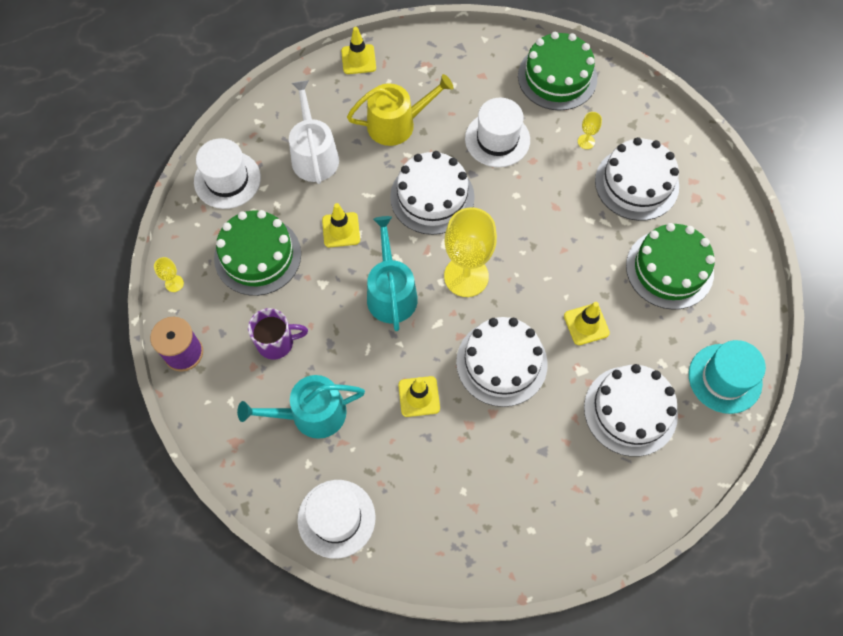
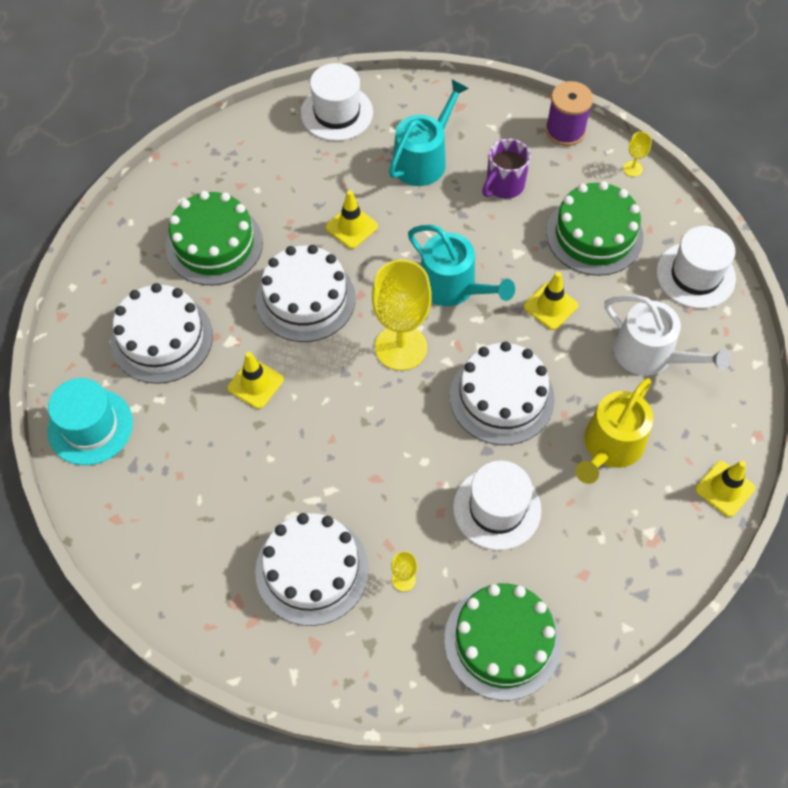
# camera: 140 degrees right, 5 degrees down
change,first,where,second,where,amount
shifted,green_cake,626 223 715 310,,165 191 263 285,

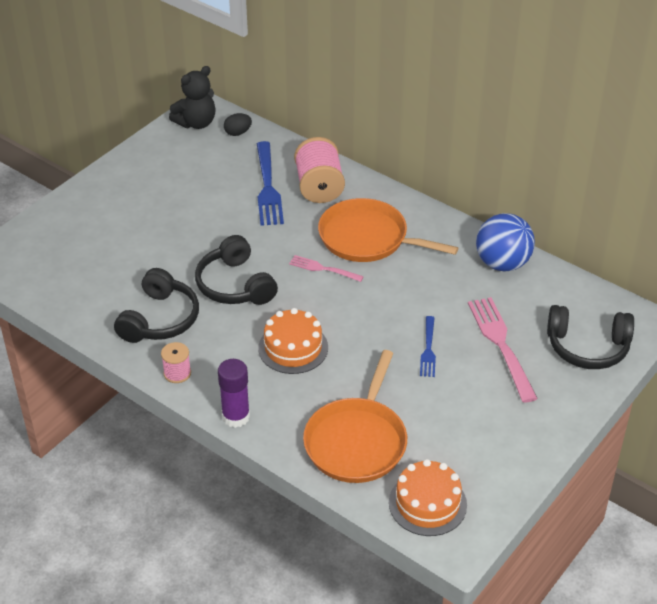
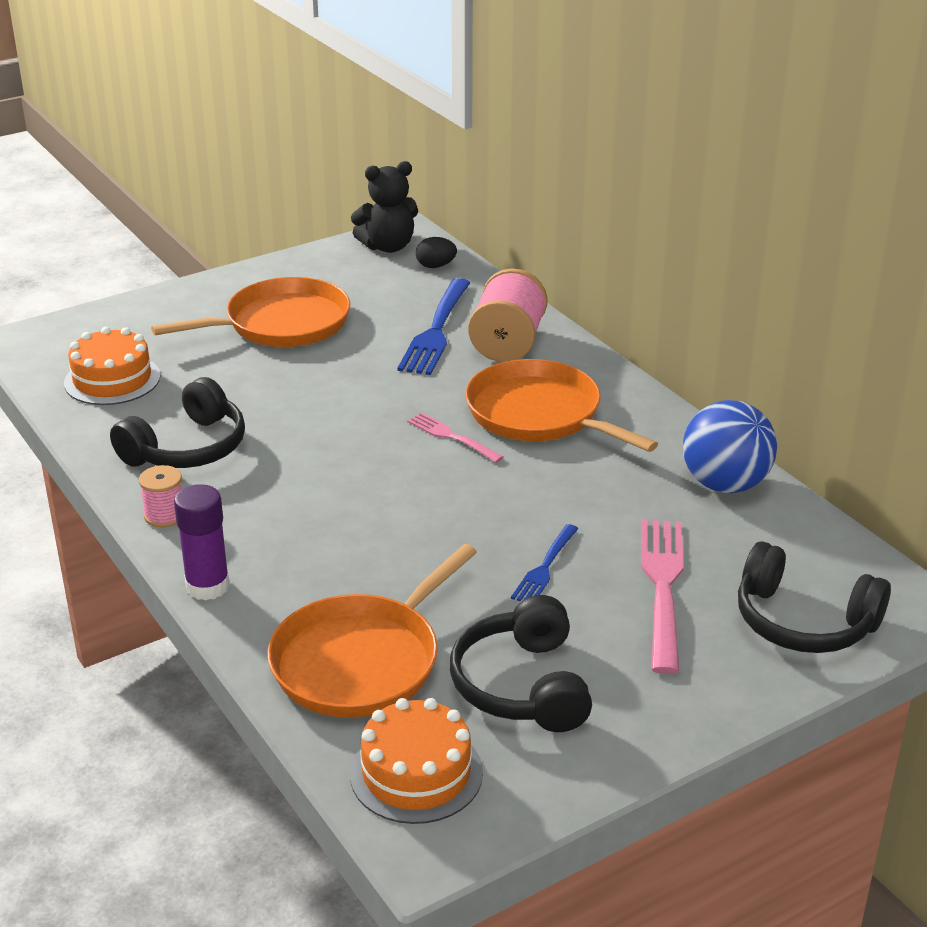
# camera: 20 degrees right, 10 degrees down
change,first,where,second,where,amount
shifted,orange_cake,258 308 328 374,,64 327 160 405,
new,,,orange_pan,151 277 350 347,
shifted,black_headphones,195 235 278 305,,450 595 592 732,

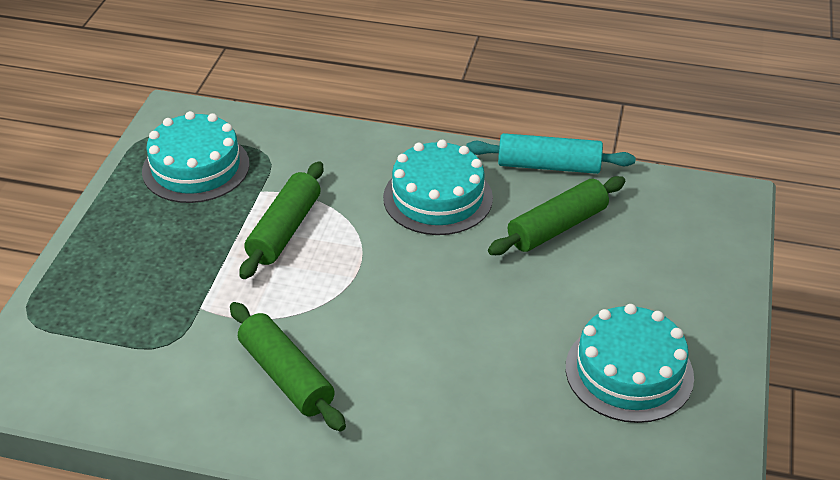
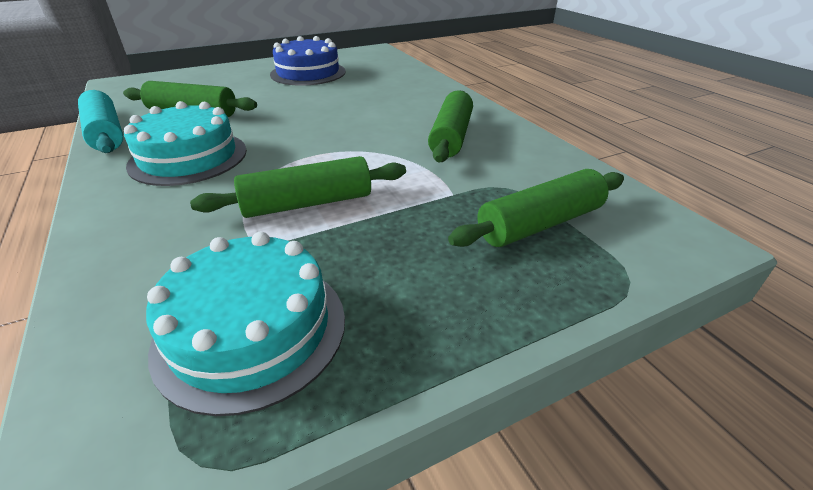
# camera: 130 degrees left, 5 degrees down
change,first,where,second,where,amount
repainted,turquoise_cake,566 304 694 423,blue_cake,270 36 346 86,
new,,,green_rolling_pin,448 169 624 247,

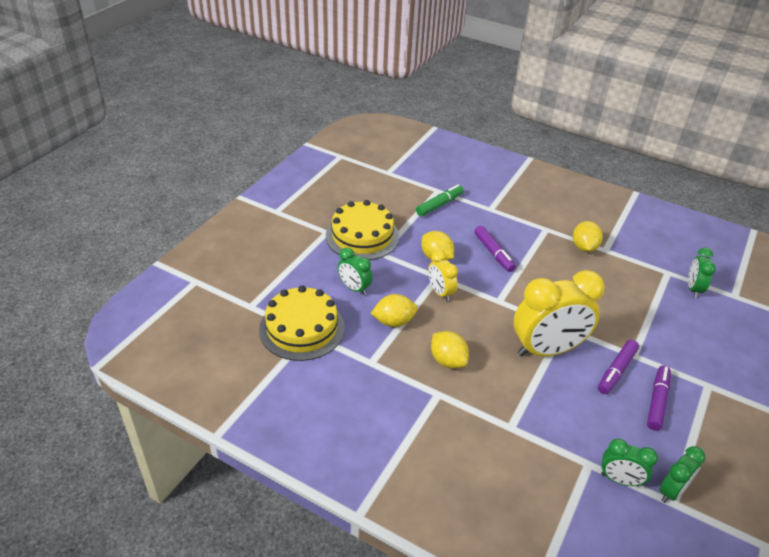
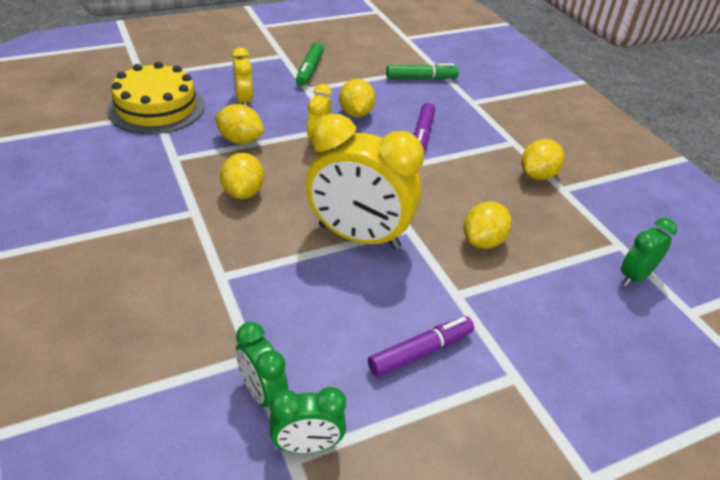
# camera: 35 degrees right, 0 degrees up
change,first,where,second,where,amount
repainted,green_clock,338 248 372 295,yellow_clock,232 47 253 106,
swapped,yellow_cake,326 200 399 260,green_marker,296 43 324 86,
new,,,yellow_lemon,463 202 512 249,
gone,purple_marker,598 340 639 394,,,

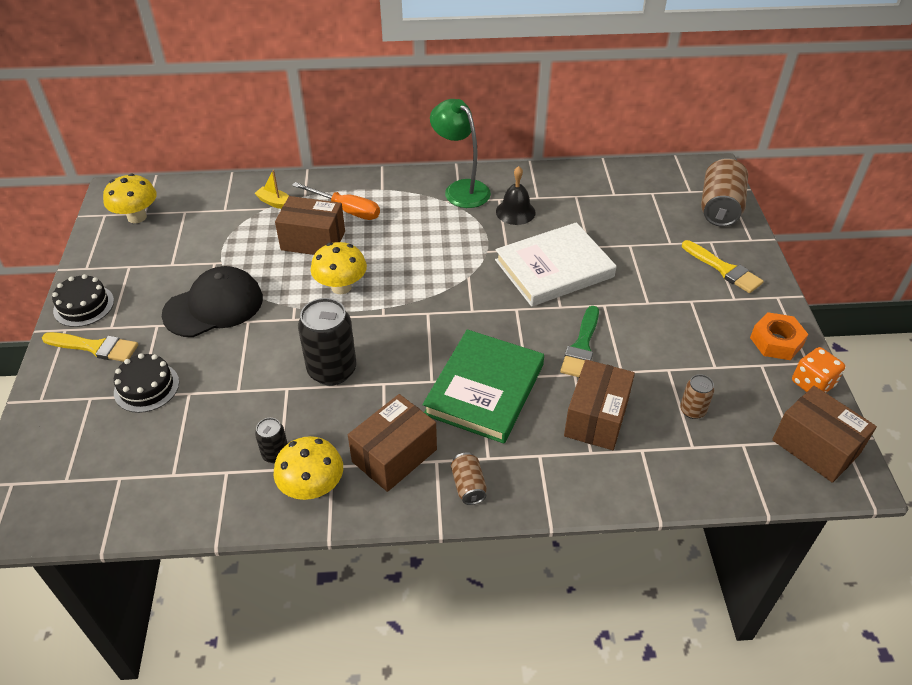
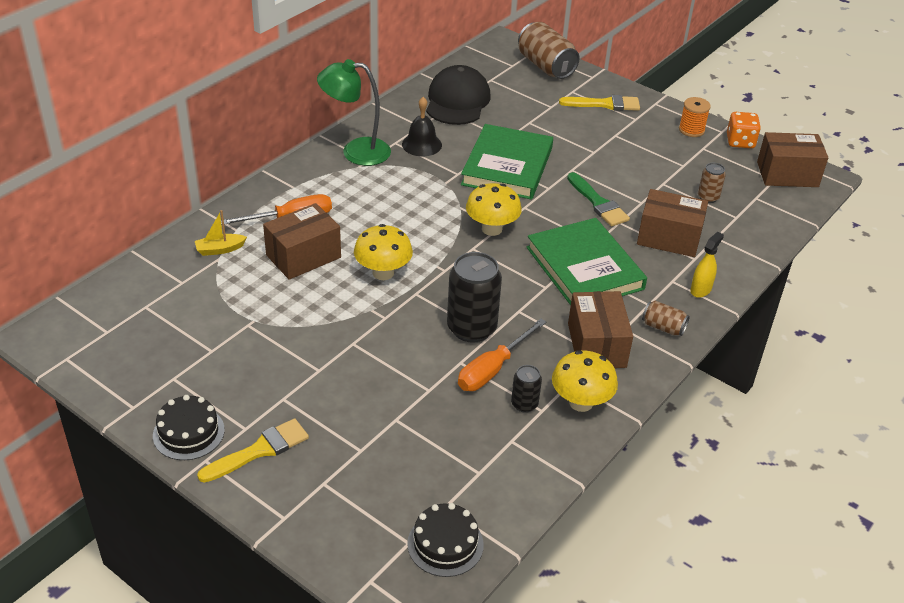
# camera: 50 degrees left, 5 degrees down
change,first,where,second,where,amount
shifted,black_cake,114 353 179 413,,407 503 484 577,
shifted,black_cap,162 266 263 337,,426 65 491 125,
new,,,orange_screwdriver,458 319 546 391,
repainted,white_book,495 222 617 307,green_book,461 124 553 200,
shifted,yellow_mushroom,103 174 157 223,,466 183 522 236,
rotated,brown_box,564 359 635 450,,637 189 708 257,45 degrees counterclockwise
swapped,orange_nut,750 312 808 360,orange_spool,679 97 711 137,
new,,,yellow_spray_bottle,690 232 724 298,

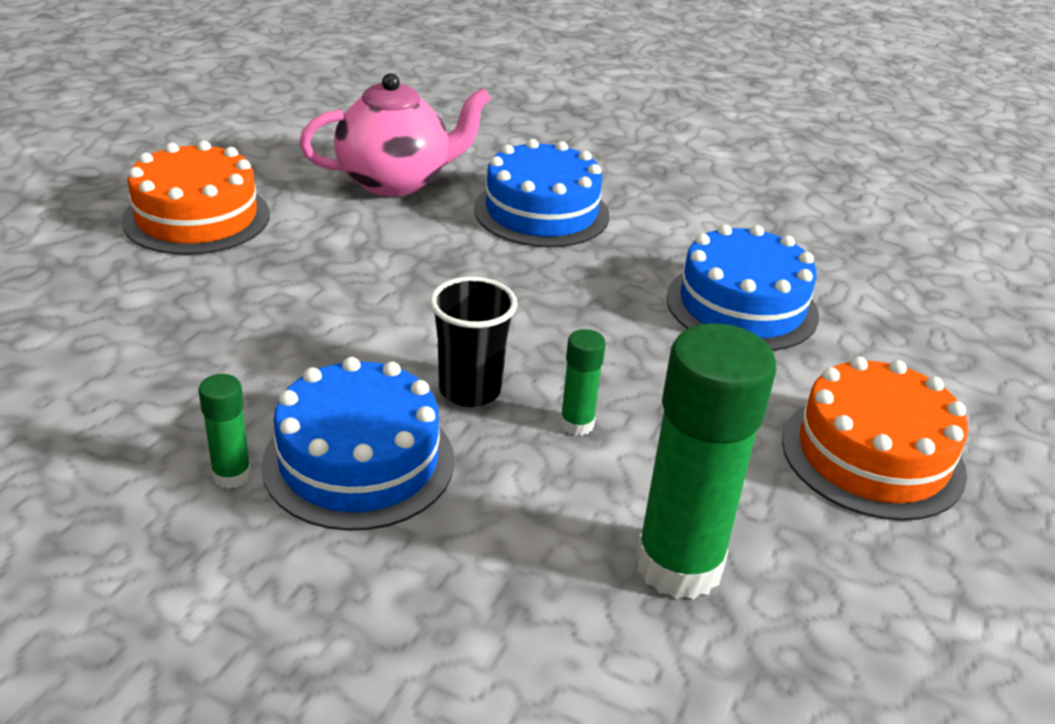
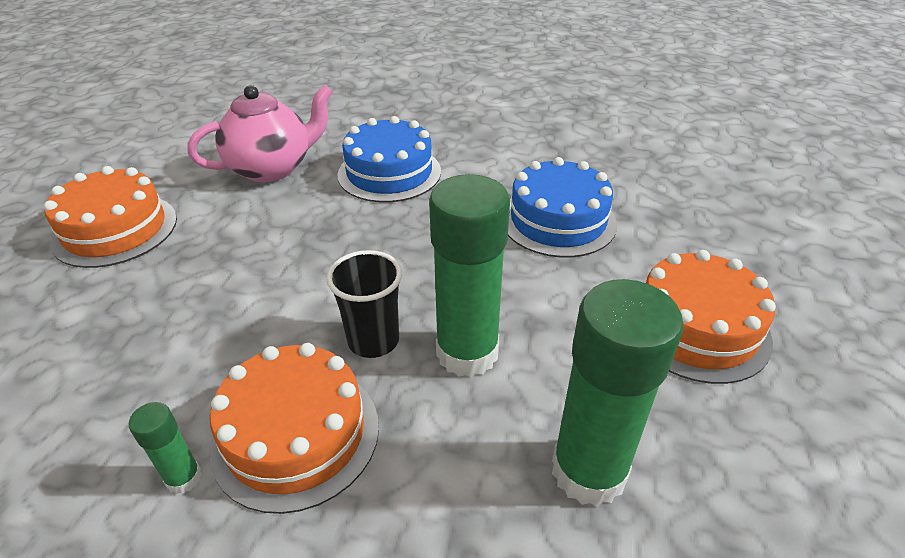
# camera: 10 degrees left, 5 degrees up
change,first,where,second,where,amount
repainted,blue_cake,261 357 454 531,orange_cake,209 343 379 514,
scaled,green_glue_stick,560 329 606 436,,429 174 510 378,x2.20

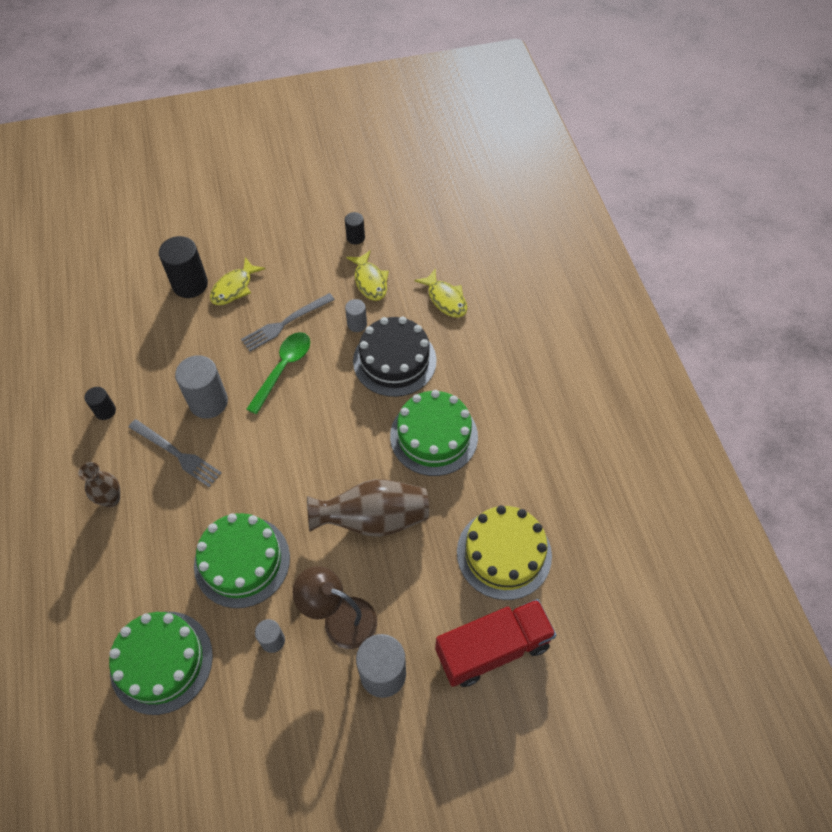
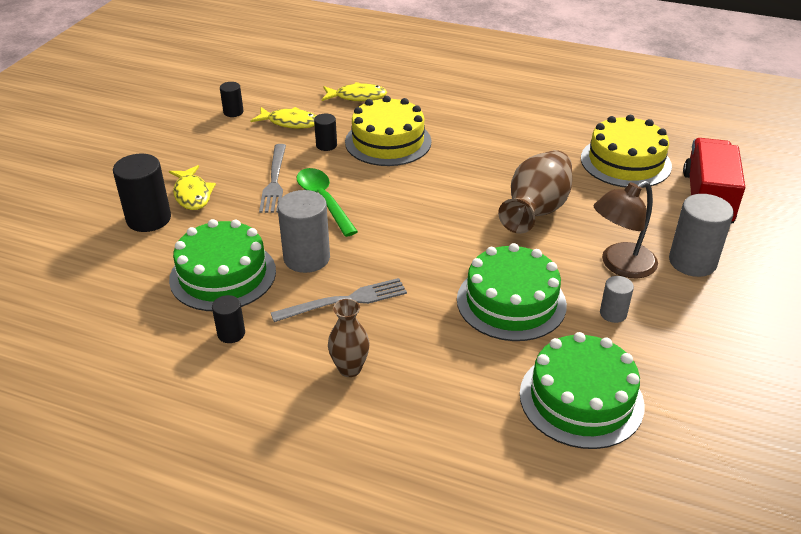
# camera: 55 degrees left, 20 degrees down
change,first,where,second,where,amount
shifted,green_cake,390 390 478 476,,169 219 276 311,
repainted,grey_cylinder,345 299 367 332,black_cylinder,314 113 337 151,
repainted,black_cake,353 316 437 397,yellow_cake,345 96 431 166,

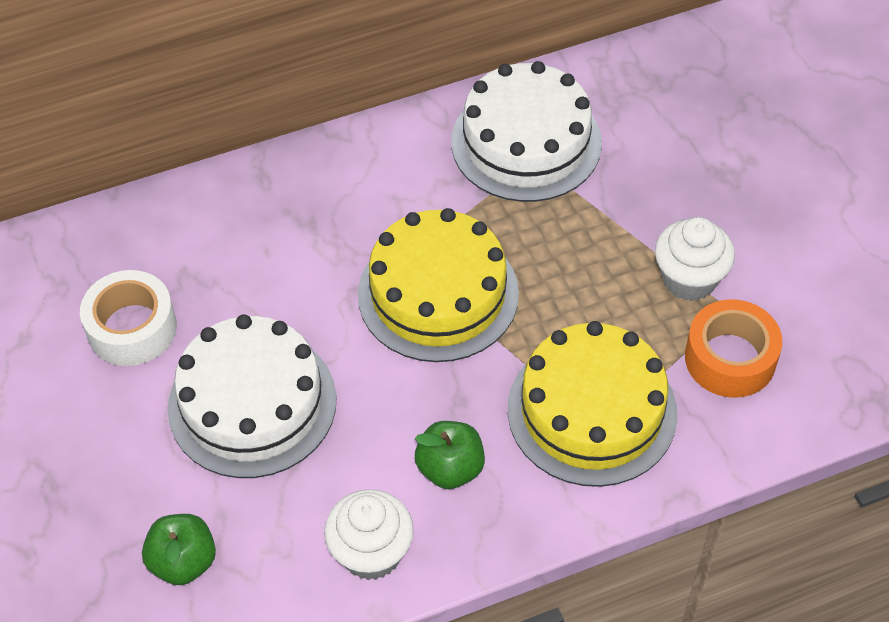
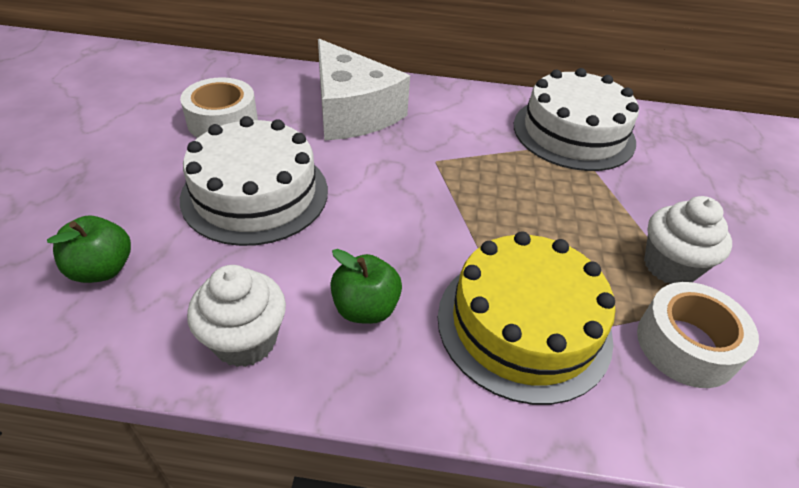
# camera: 25 degrees right, 10 degrees down
change,first,where,second,where,amount
new,,,white_cheese,318 39 410 141,
repainted,orange_tape,685 299 782 398,white_tape,637 282 759 388,
gone,yellow_cake,358 208 519 362,,,

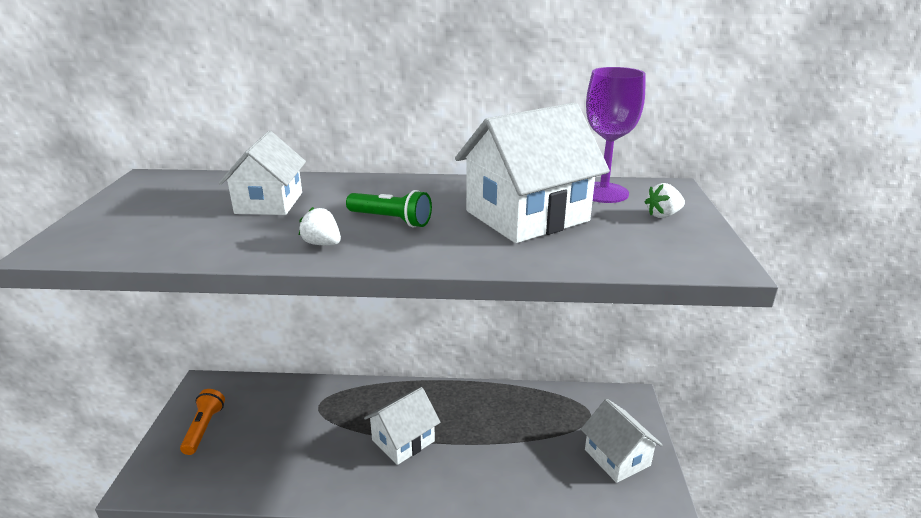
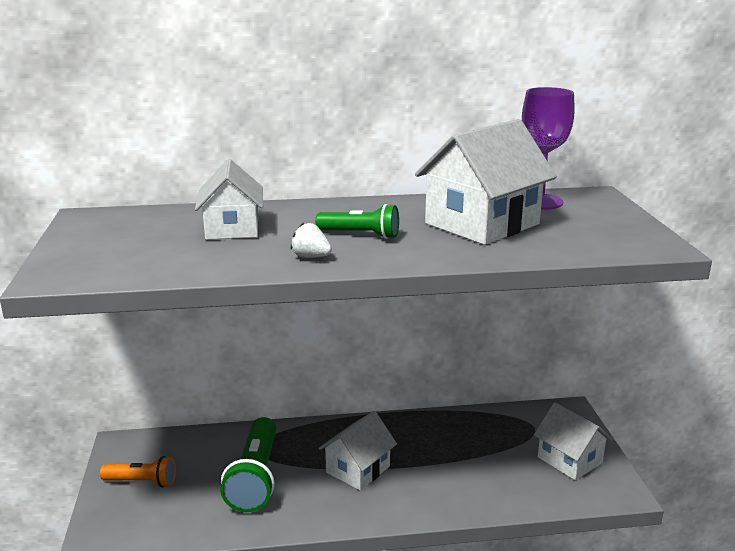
# camera: 10 degrees left, 5 degrees down
change,first,where,second,where,amount
rotated,orange_flashlight,180 389 225 455,,100 456 176 487,105 degrees clockwise
new,,,green_flashlight,220 417 276 512,
gone,white_strawberry,644 183 685 218,,,

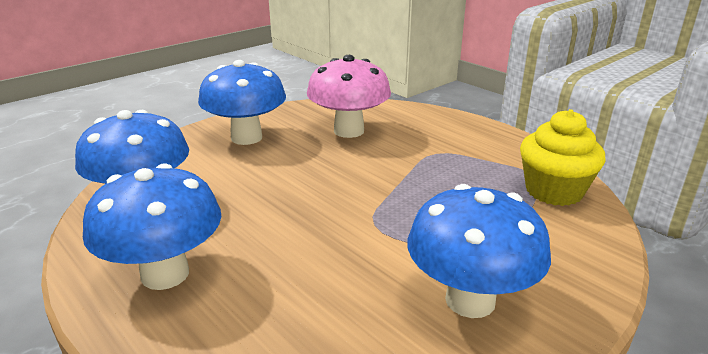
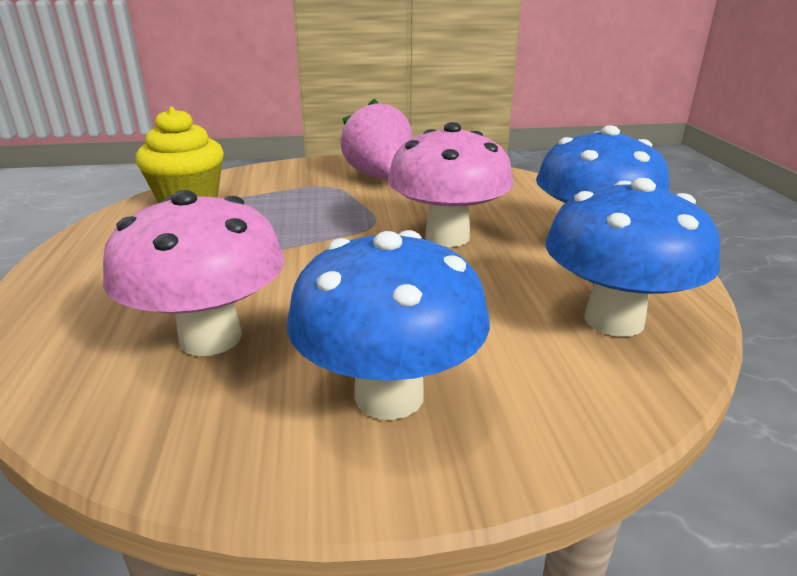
# camera: 145 degrees left, 0 degrees up
change,first,where,second,where,amount
swapped,blue_mushroom,407 184 551 318,pink_strawberry,340 98 412 179,
new,,,pink_mushroom,388 122 513 247,

